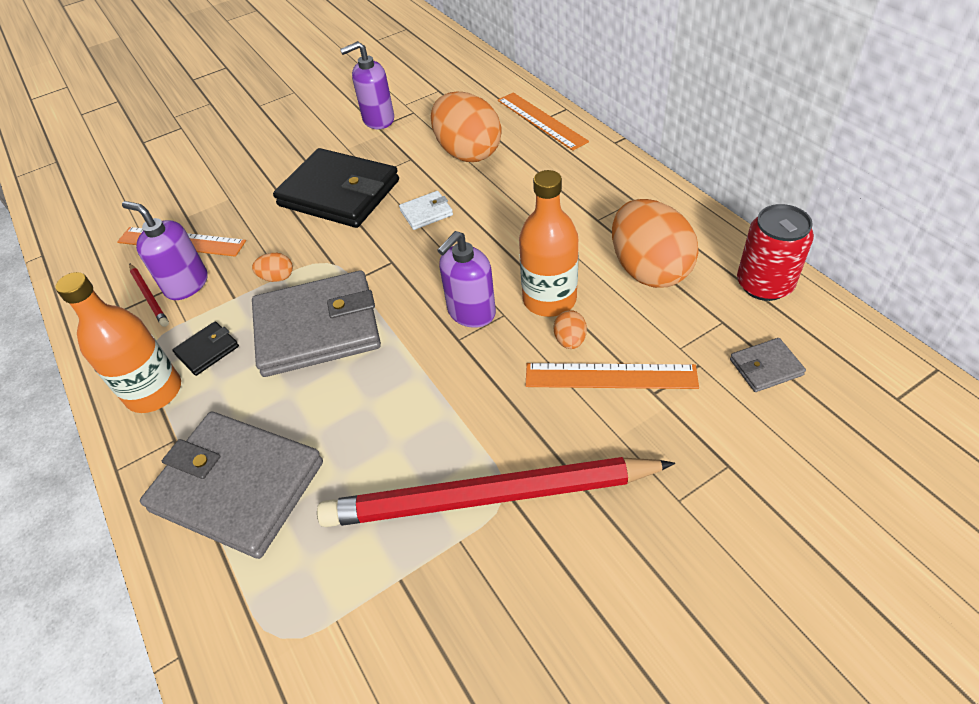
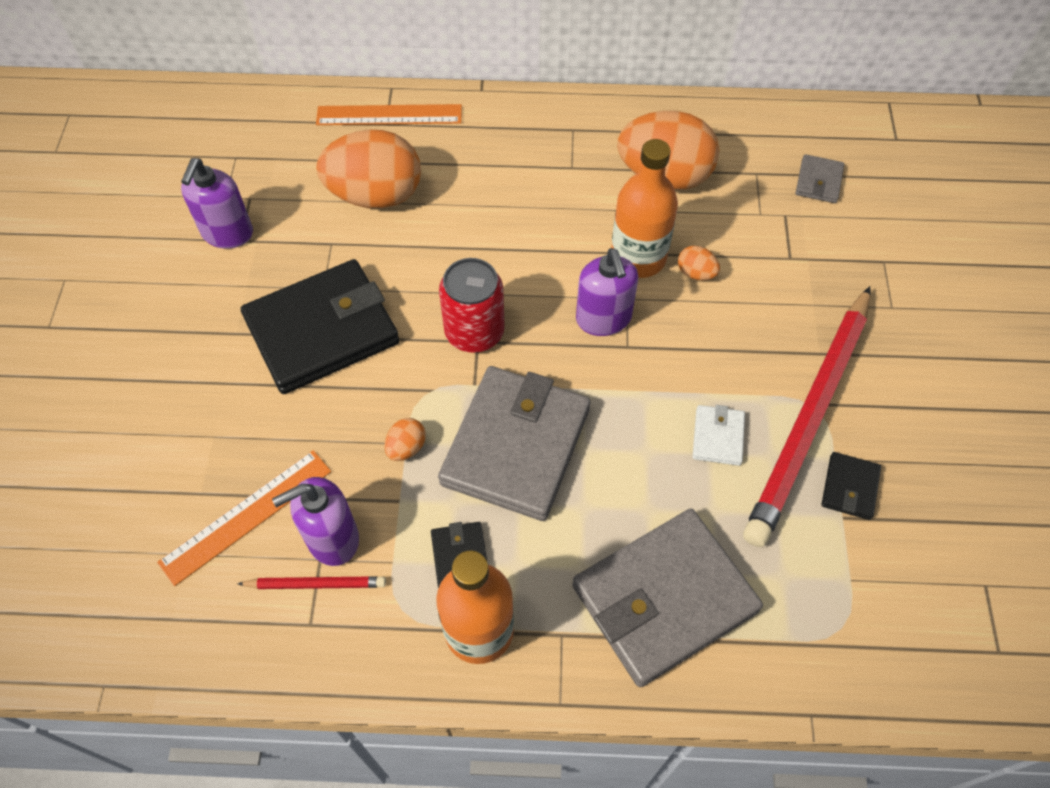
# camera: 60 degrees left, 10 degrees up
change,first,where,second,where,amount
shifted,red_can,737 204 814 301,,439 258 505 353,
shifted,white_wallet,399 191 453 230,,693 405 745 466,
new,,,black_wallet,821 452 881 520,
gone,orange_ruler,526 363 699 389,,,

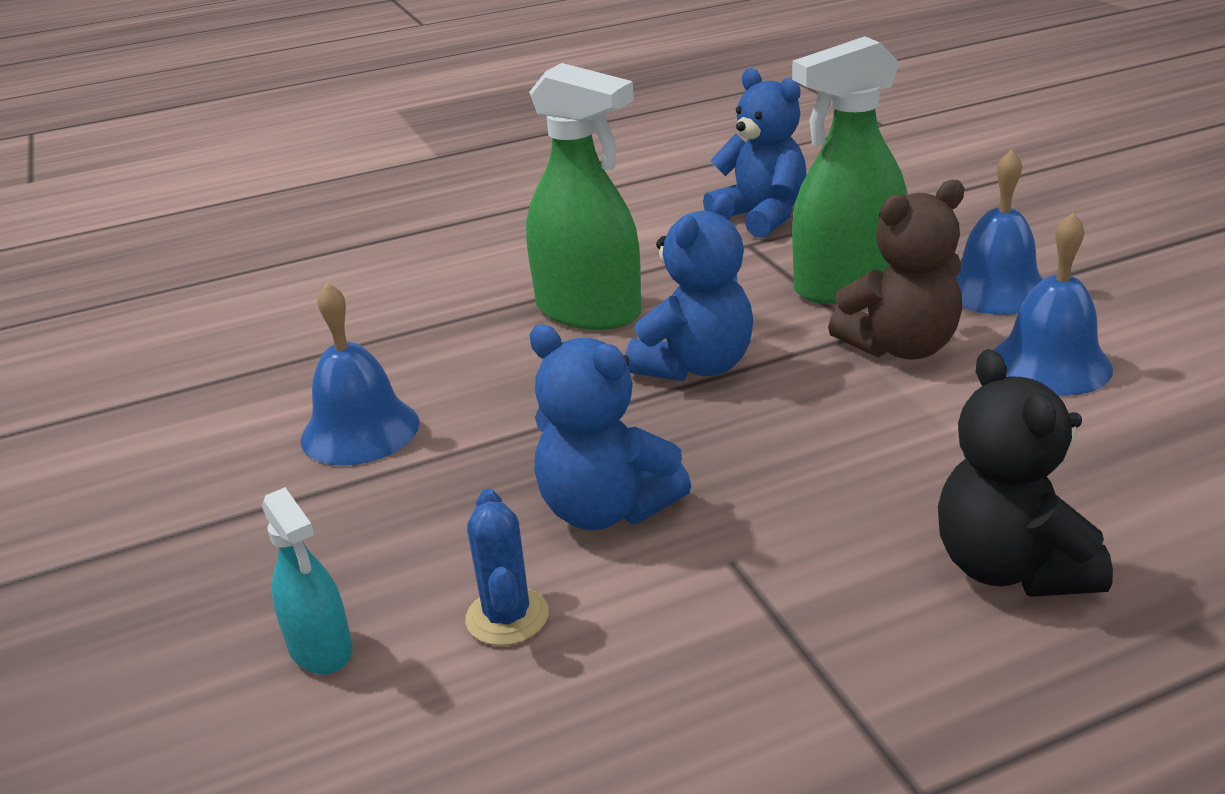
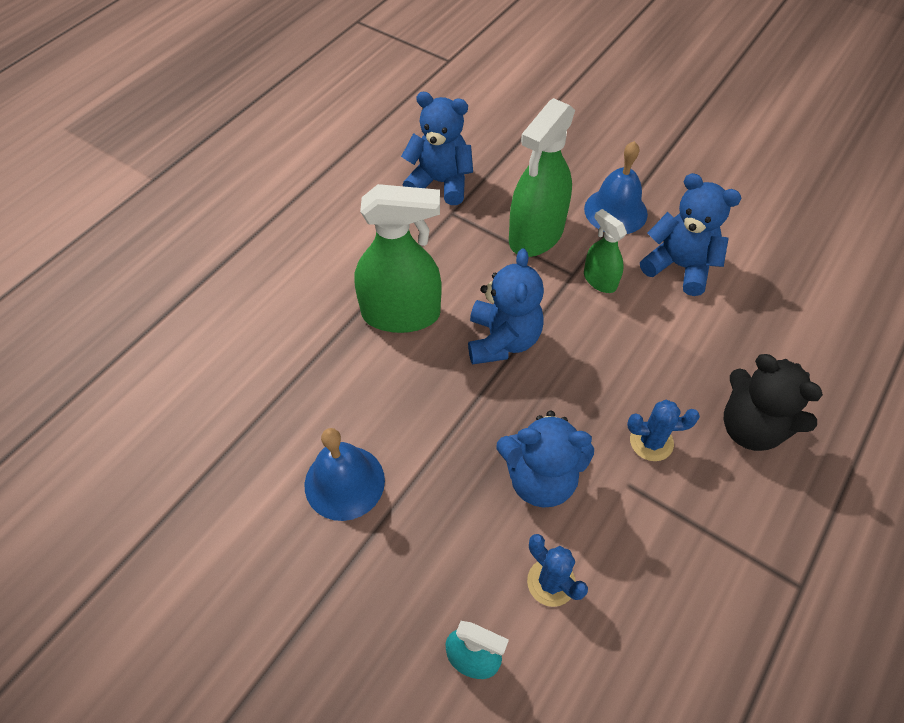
# camera: 35 degrees left, 25 degrees up
change,first,where,second,where,amount
swapped,brown_teddy_bear,828 180 964 360,green_spray_bottle,584 209 627 293,
new,,,blue_cactus,627 400 700 461,
swapped,blue_bell,994 212 1113 396,blue_teddy_bear,640 173 741 296,

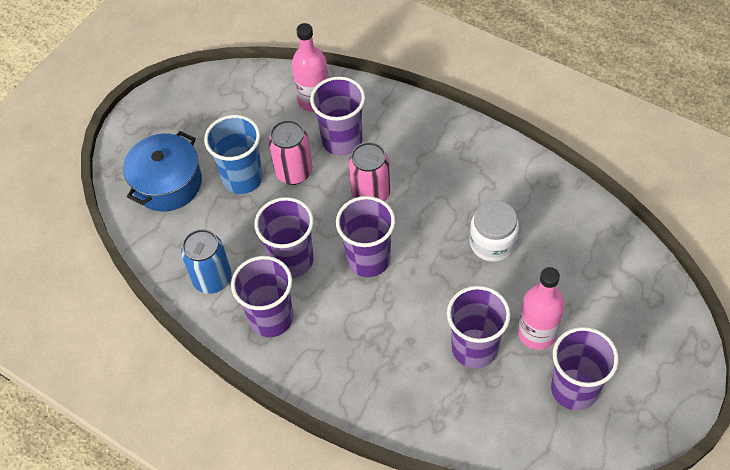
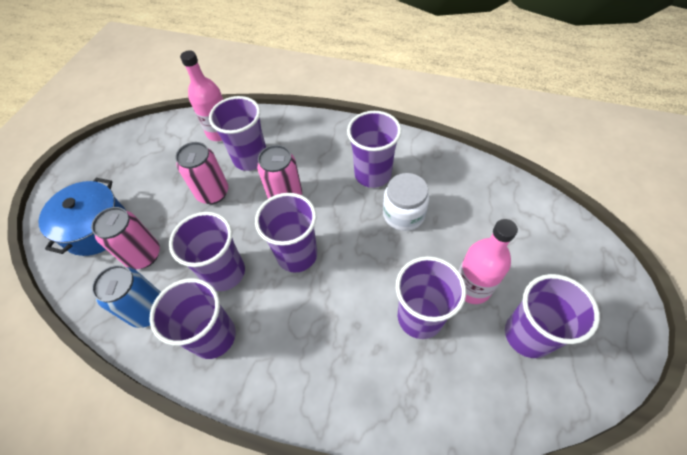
# camera: 15 degrees left, 0 degrees up
change,first,where,second,where,amount
new,,,pink_can,91 207 160 269,
new,,,purple_cup,347 111 401 188,
gone,blue_cup,204 115 263 194,,,

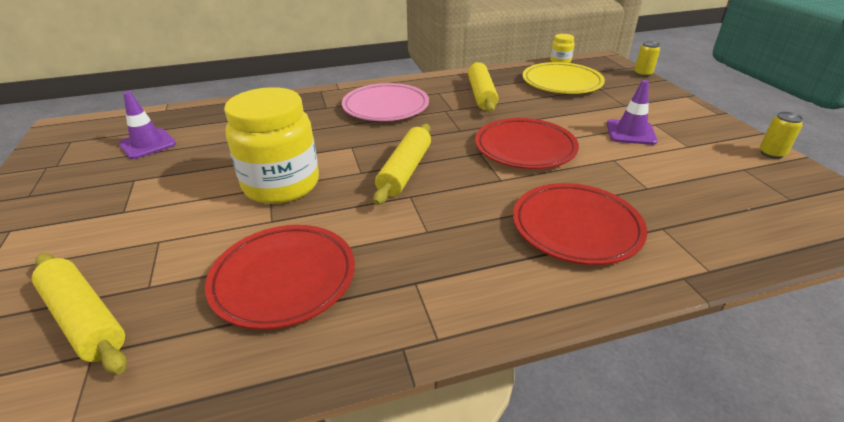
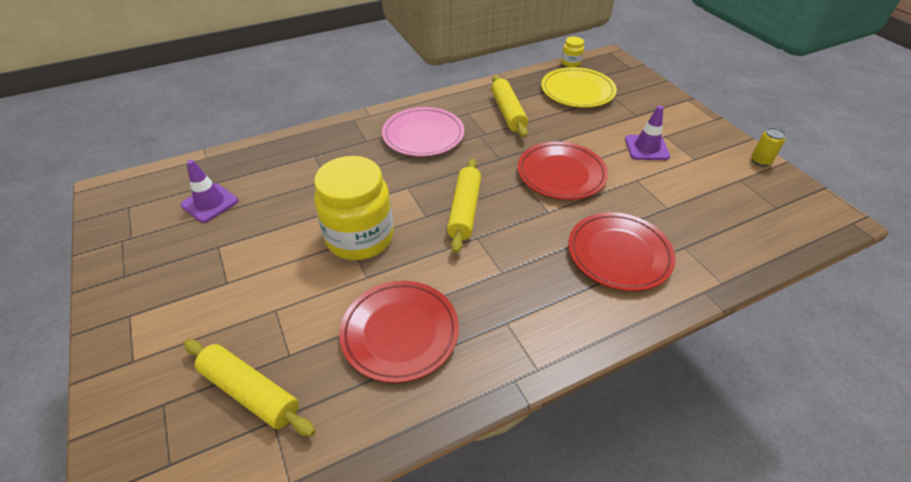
# camera: 10 degrees left, 10 degrees up
change,first,where,second,where,amount
gone,yellow_can,634 41 660 77,,,

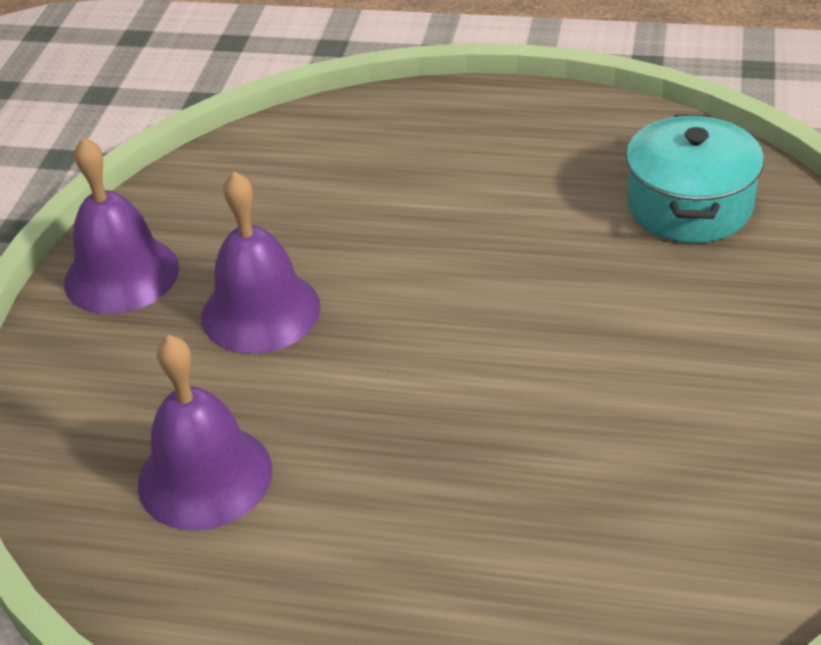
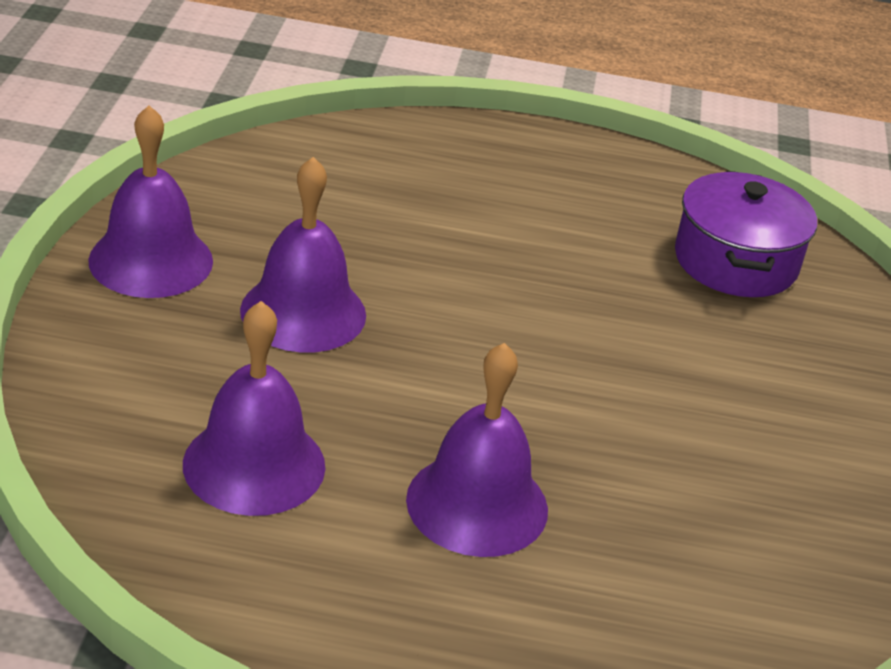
# camera: 10 degrees left, 5 degrees down
change,first,where,second,where,amount
new,,,purple_bell,406 343 548 557,
repainted,turquoise_pot,626 114 764 243,purple_pot,675 171 817 297,

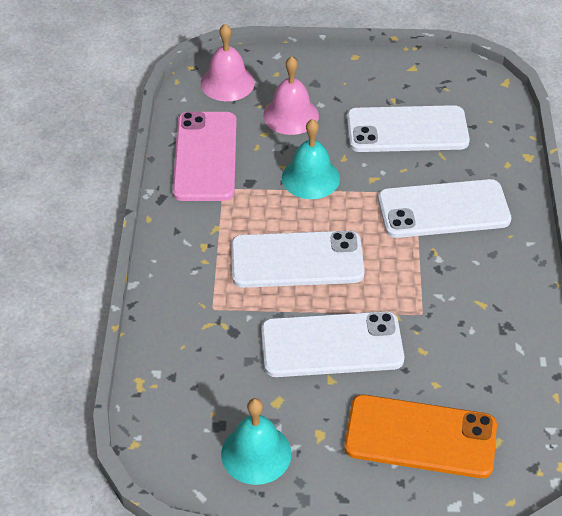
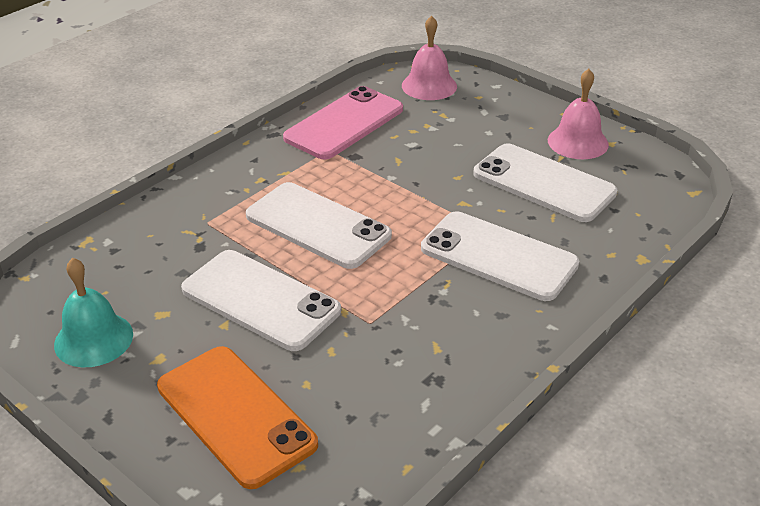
# camera: 40 degrees right, 10 degrees down
change,first,where,second,where,amount
shifted,pink_bell,263 56 319 135,,548 69 609 159,
gone,turquoise_bell,282 119 340 199,,,

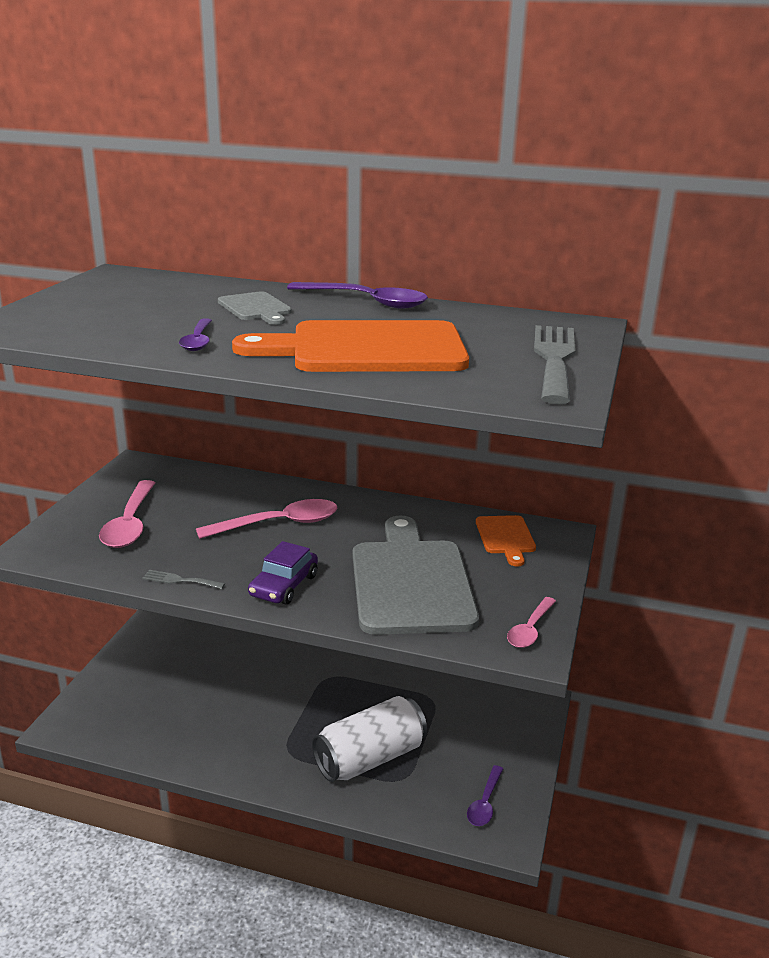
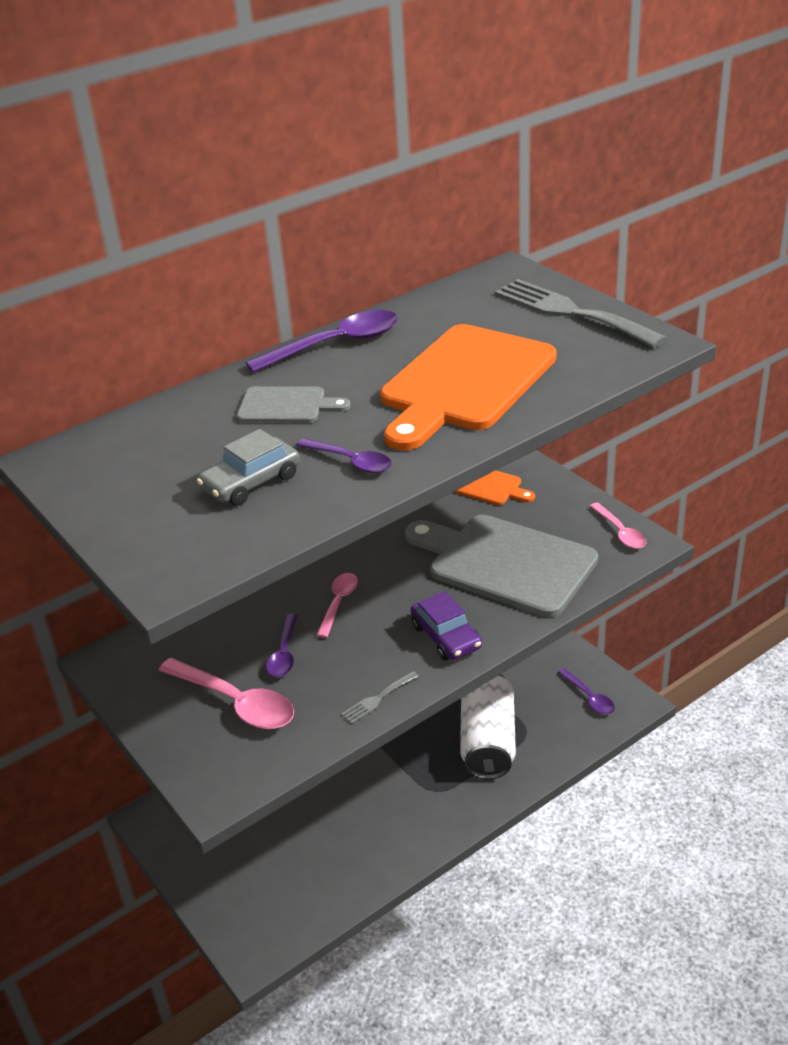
# camera: 50 degrees left, 10 degrees up
change,first,where,second,where,amount
new,,,grey_car,197 429 300 506,
new,,,purple_spoon,266 614 298 677,
scaled,pink_spoon,196 499 337 539,,316 573 358 638,x0.59

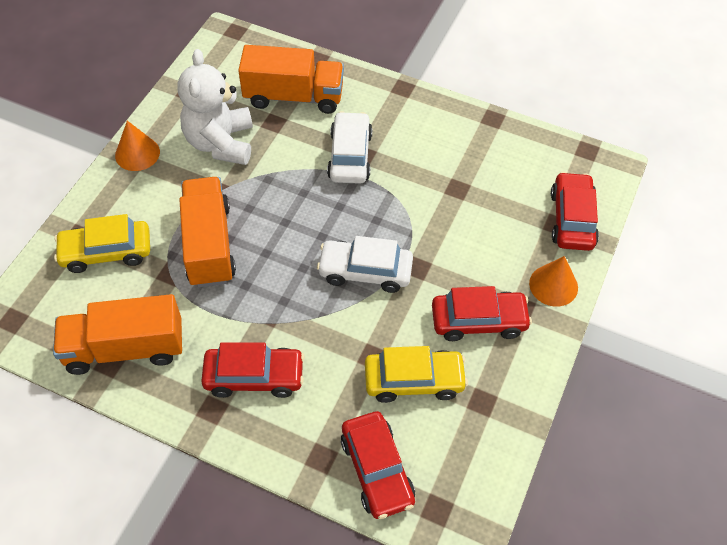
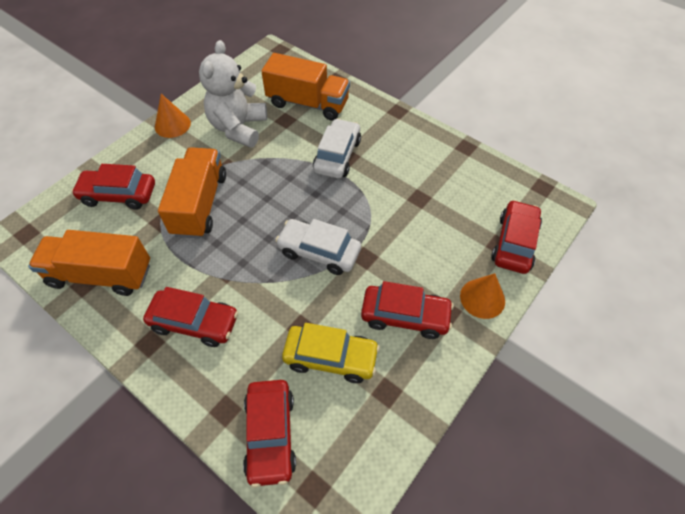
# camera: 15 degrees right, 0 degrees up
change,first,where,second,where,amount
repainted,yellow_car,54 214 150 273,red_car,71 164 155 210,

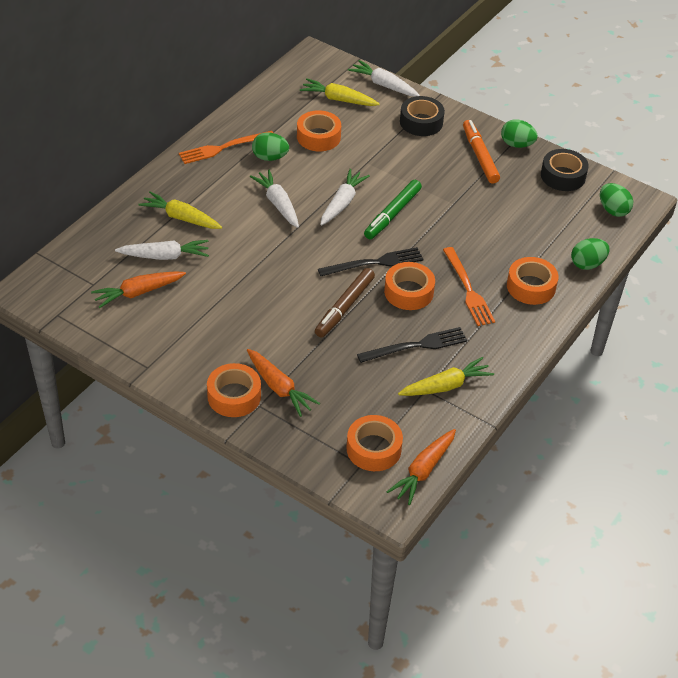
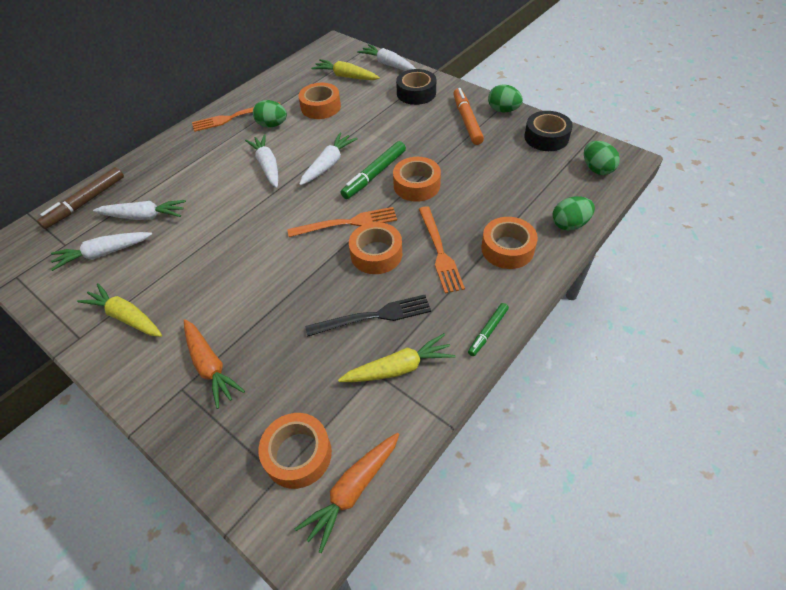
# camera: 10 degrees right, 5 degrees up
change,first,where,second,where,amount
shifted,brown_marker,315 268 375 338,,37 167 124 229,
repainted,orange_carrot,91 271 186 308,white_carrot,51 232 152 271,
shifted,yellow_carrot,138 191 222 229,,77 283 162 337,
repainted,black_fork,318 247 423 276,orange_fork,288 207 397 237,
shifted,orange_tape,207 363 261 417,,393 157 441 202,
new,,,green_marker,468 303 509 356,

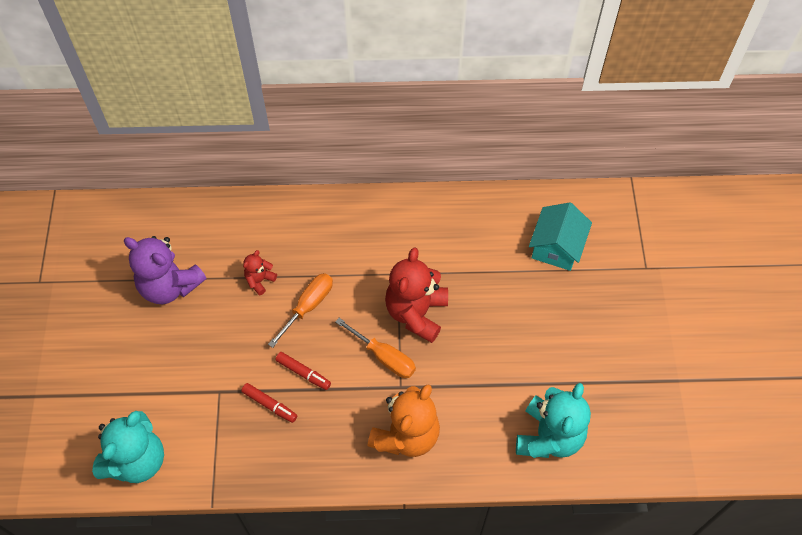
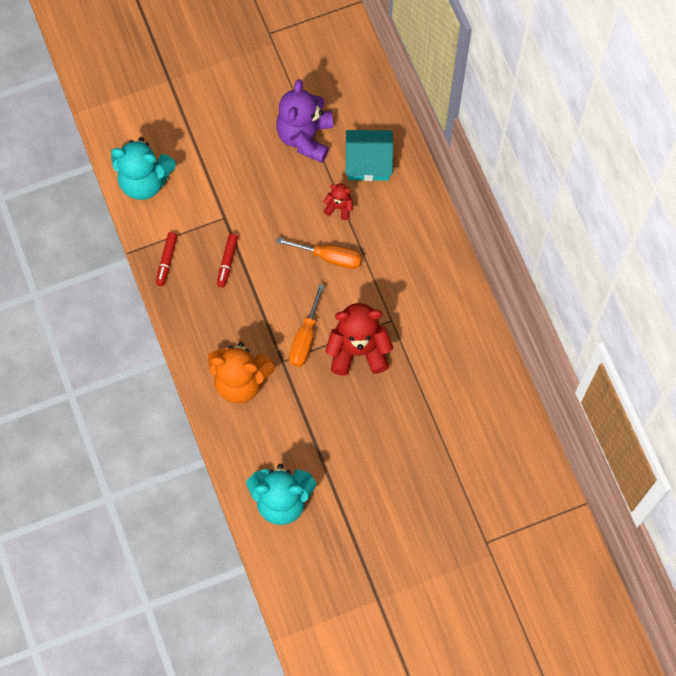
# camera: 70 degrees right, 10 degrees up
change,first,where,second,where,amount
shifted,red_marker,275 352 331 390,,156 232 178 286,
shifted,turquoise_house,529 203 592 271,,346 130 393 181,

